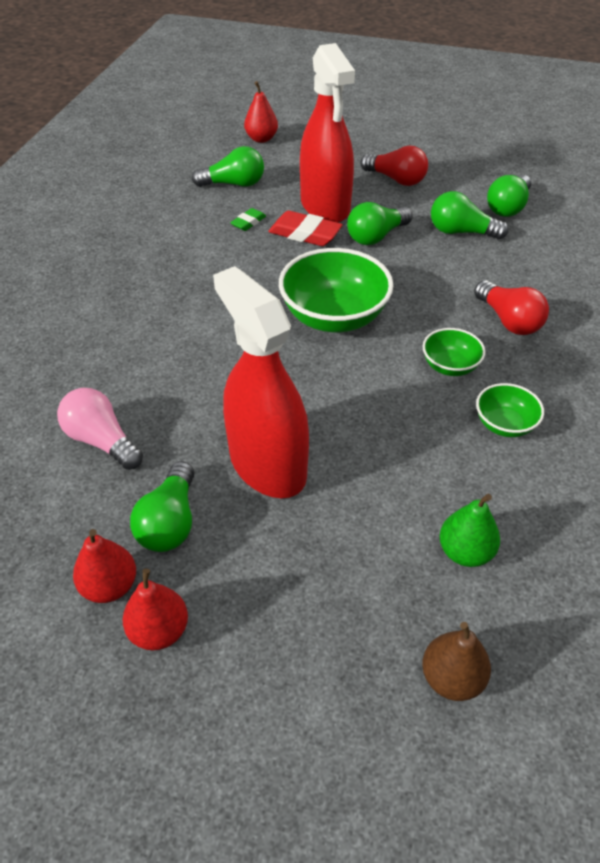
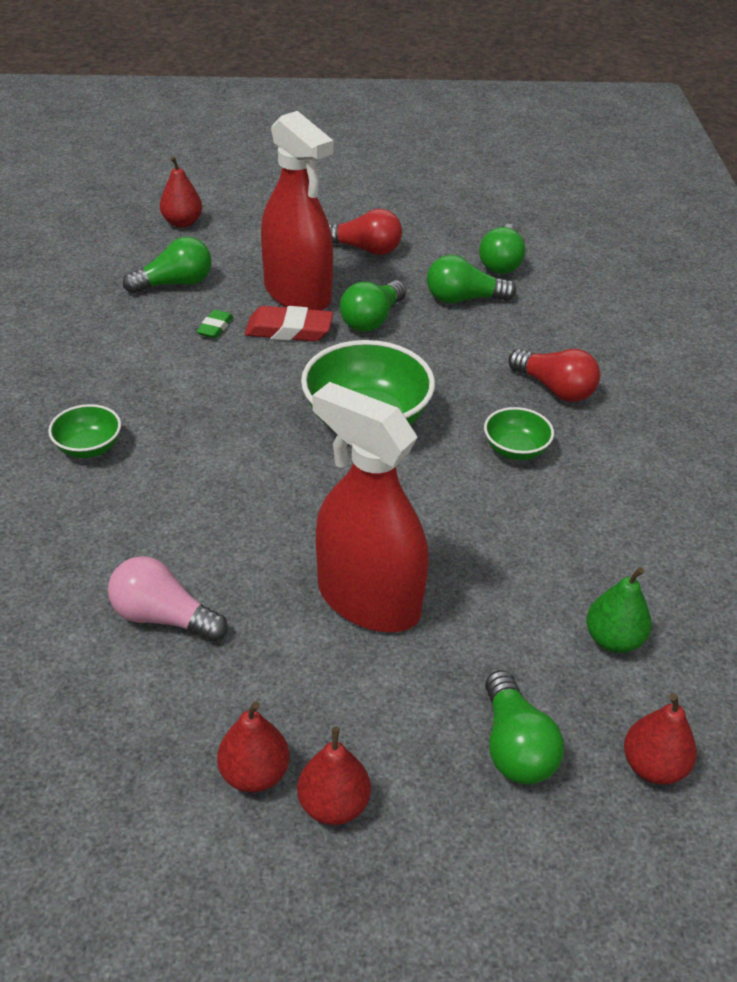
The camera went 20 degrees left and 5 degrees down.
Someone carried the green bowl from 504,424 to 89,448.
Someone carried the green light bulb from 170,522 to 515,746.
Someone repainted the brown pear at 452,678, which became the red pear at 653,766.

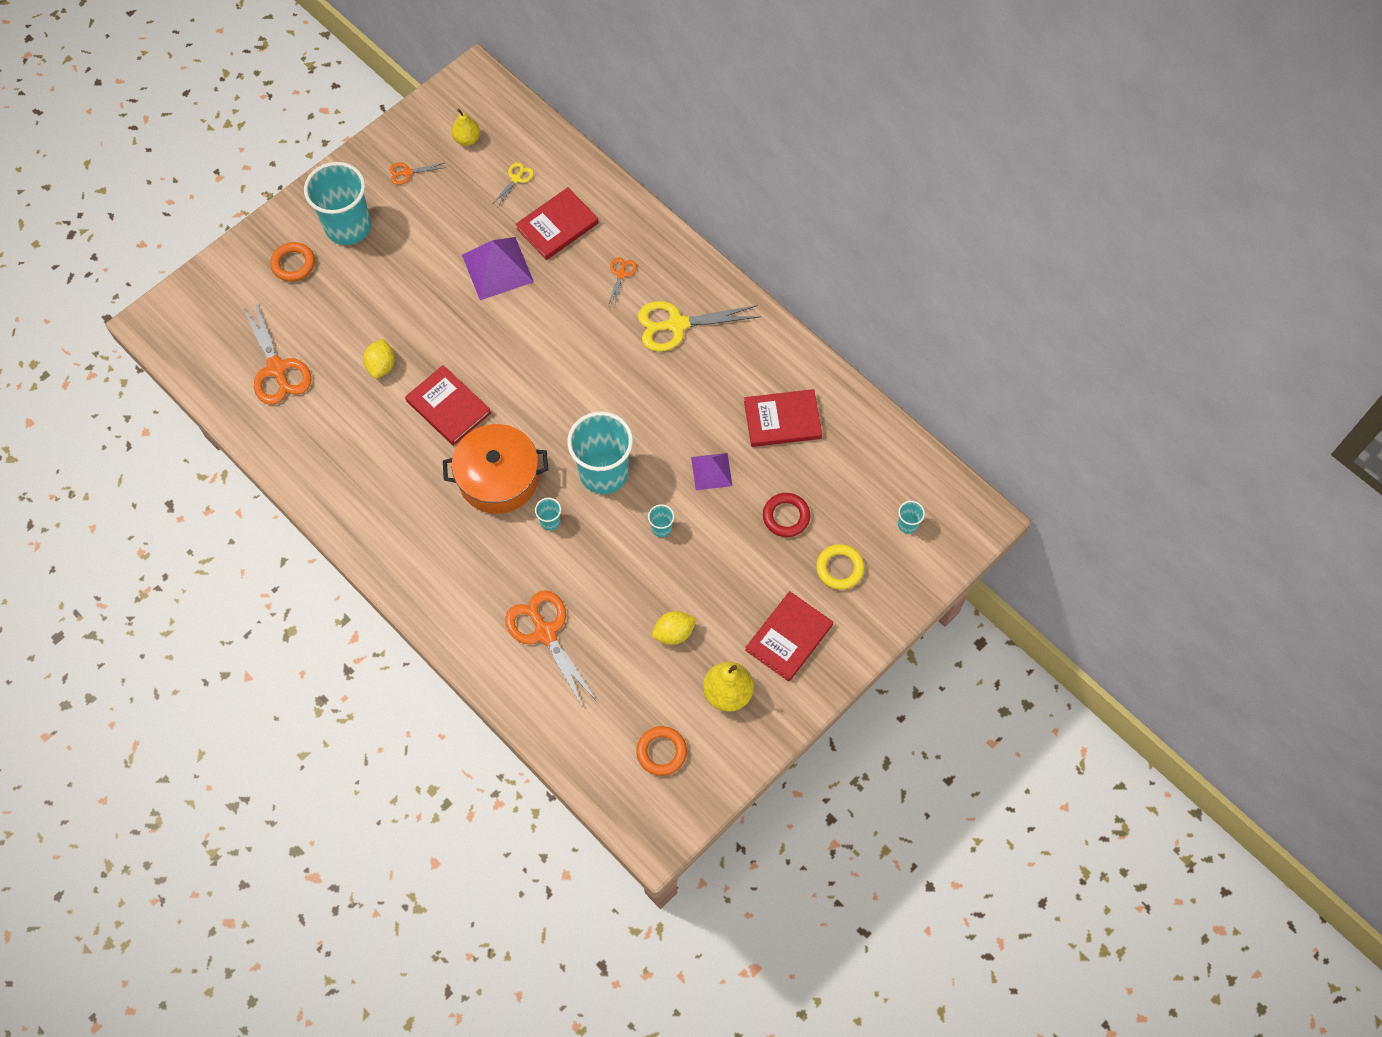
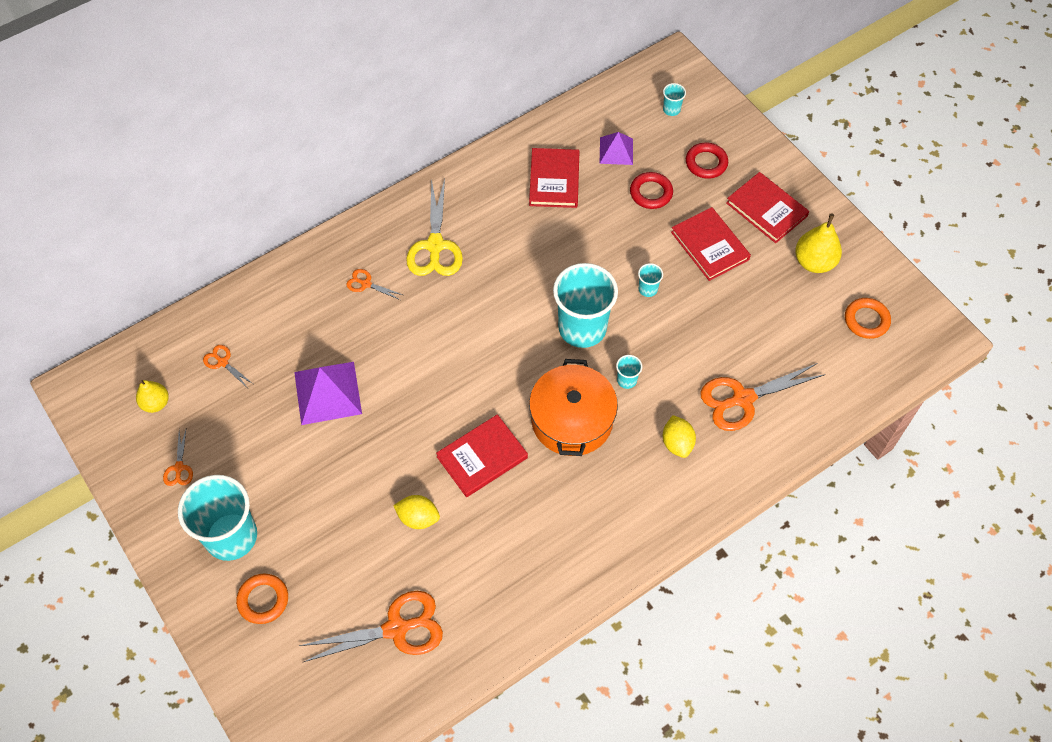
The camera went 80 degrees left and 5 degrees down.
Someone repainted the yellow scissors at 516,179, which became the orange scissors at 223,362.
Someone carried the purple pyramid from 711,471 to 616,151.
Someone carried the yellow lemon from 674,633 to 677,443.
Someone carried the red book from 557,226 to 710,246.
Someone repainted the yellow ring at 839,568, which became the red ring at 706,163.

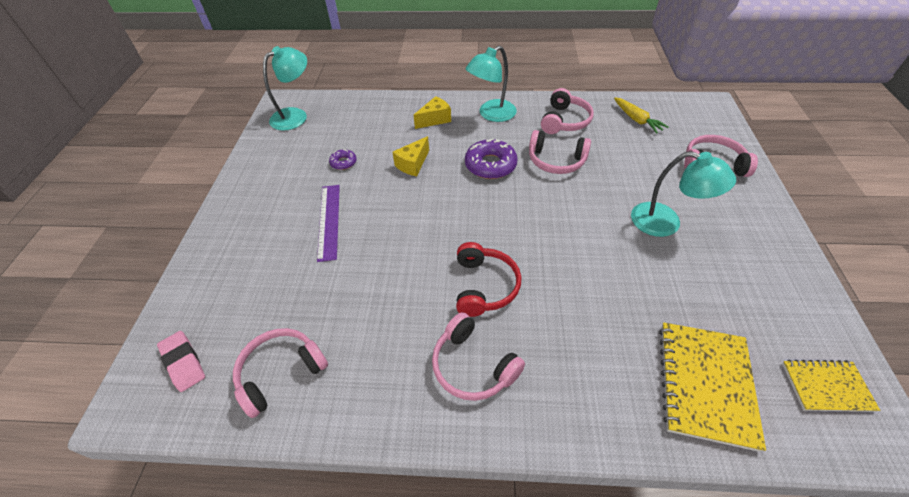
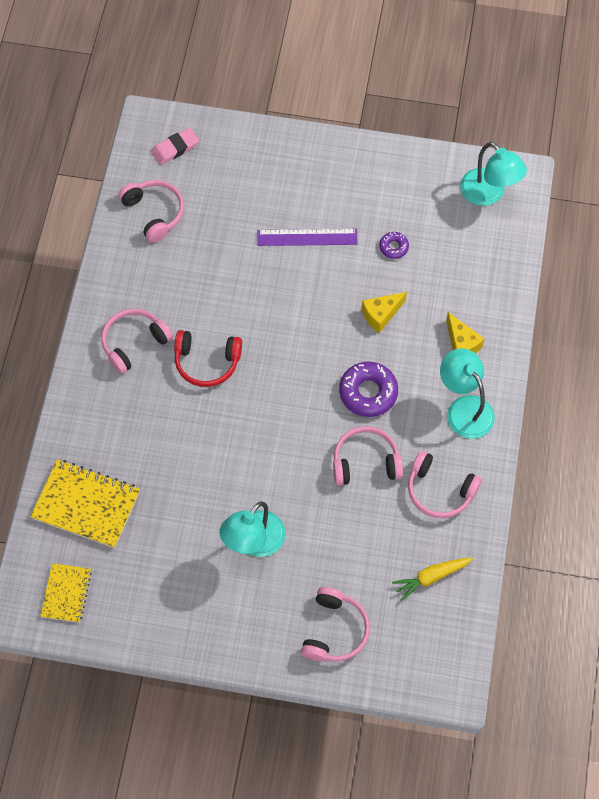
The camera went 95 degrees right and 15 degrees up.
Someone rotated the pink headphones at 556,161 by 60 degrees clockwise.
Someone rotated the yellow cheese at 413,164 by 75 degrees counterclockwise.

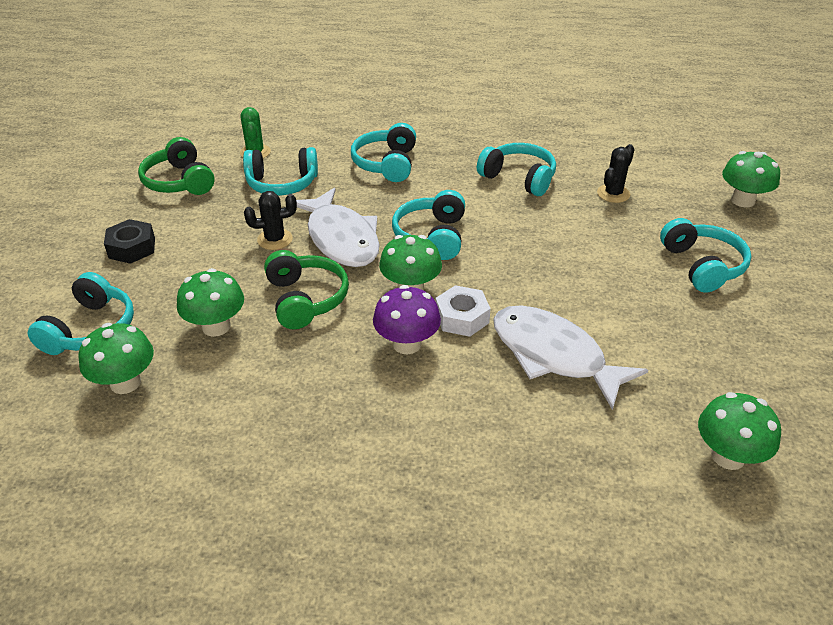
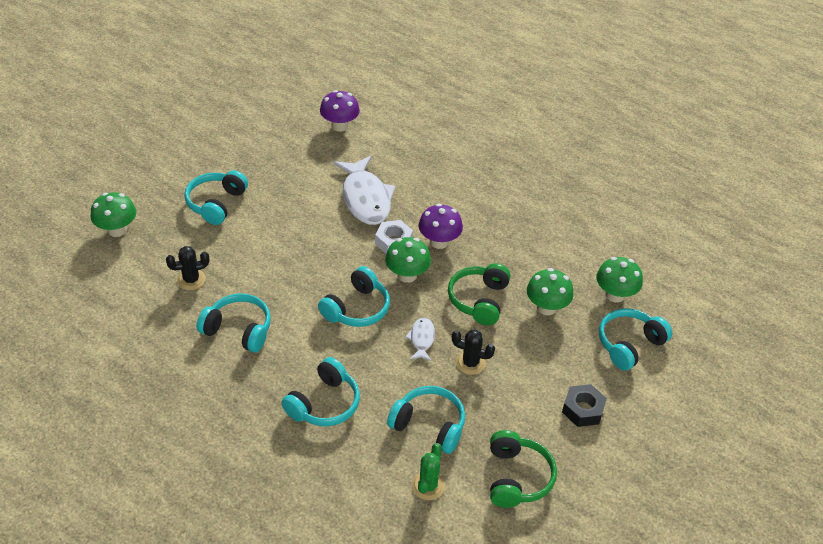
The camera went 150 degrees left and 5 degrees up.
Someone rotated the turquoise headphones at 518,178 by 135 degrees clockwise.
Someone repainted the green mushroom at 728,456, which became the purple mushroom at 340,126.
Someone scaled the white fish at 341,238 by 0.48.

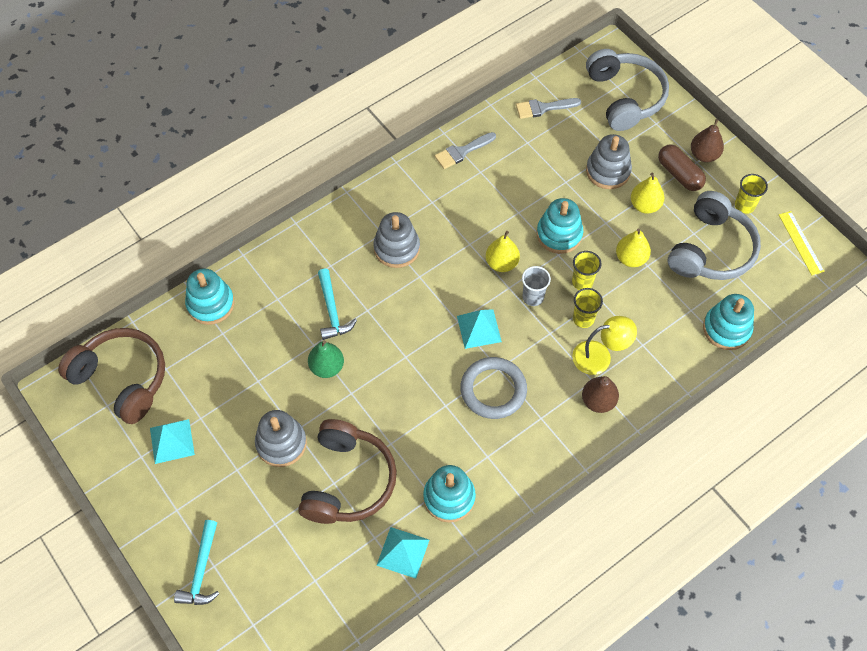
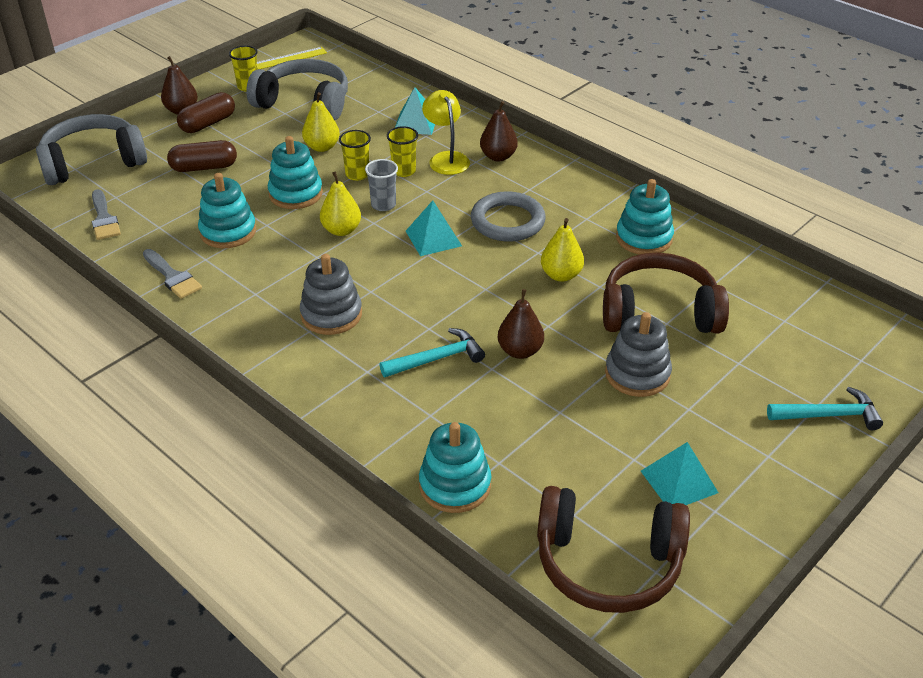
The camera went 100 degrees left and 20 degrees down.
Someone swapped the grey stacking toy at 608,171 for the brown capsule at 204,167.
Someone carried the turquoise stacking toy from 726,329 to 228,232.
Someone carried the turquoise pyramid from 403,552 to 416,123.
Someone repainted the green pear at 327,367, which became the brown pear at 520,351.
Someone rotated the brown headphones at 122,379 by 105 degrees counterclockwise.
Someone carried the yellow pear from 645,205 to 561,275.

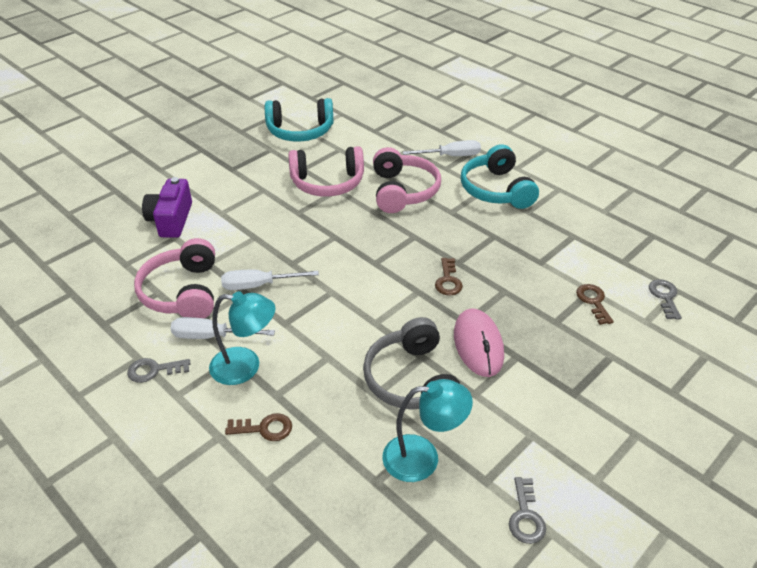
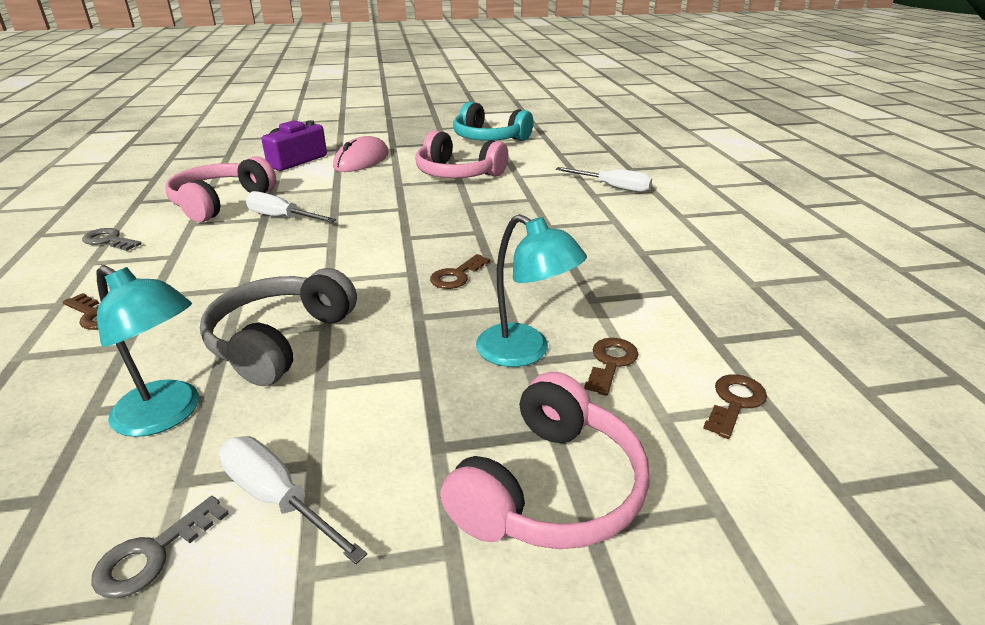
The camera went 35 degrees right and 10 degrees down.
Someone carried the white screwdriver from 211,336 to 277,499.
Someone carried the pink mouse from 478,345 to 361,160.
Someone carried the pink headphones from 402,191 to 549,488.
Someone carried the turquoise lamp from 245,367 to 525,352.
Someone repainted the grey key at 664,297, which became the brown key at 735,402.
Someone took away the turquoise headphones at 496,190.

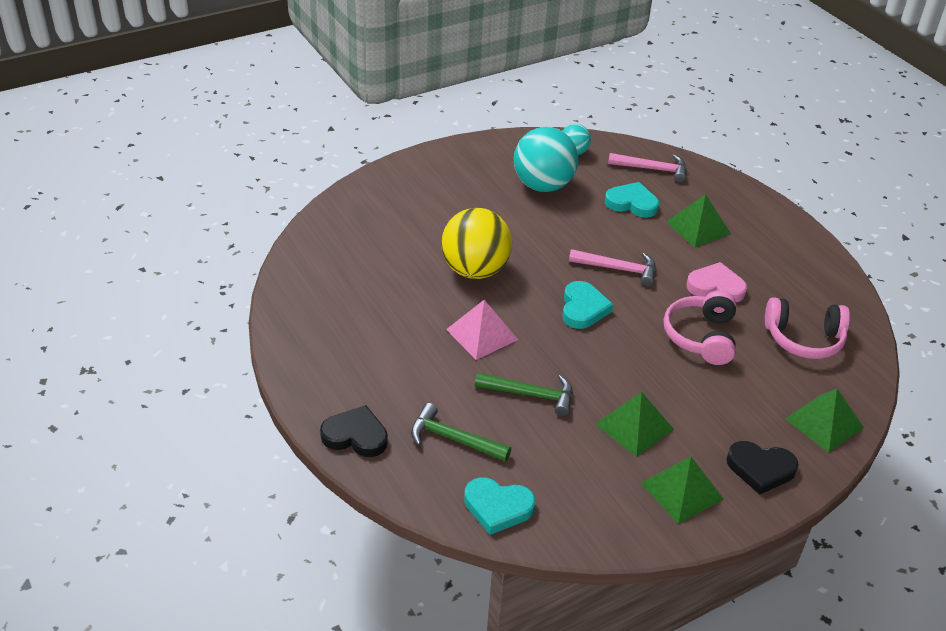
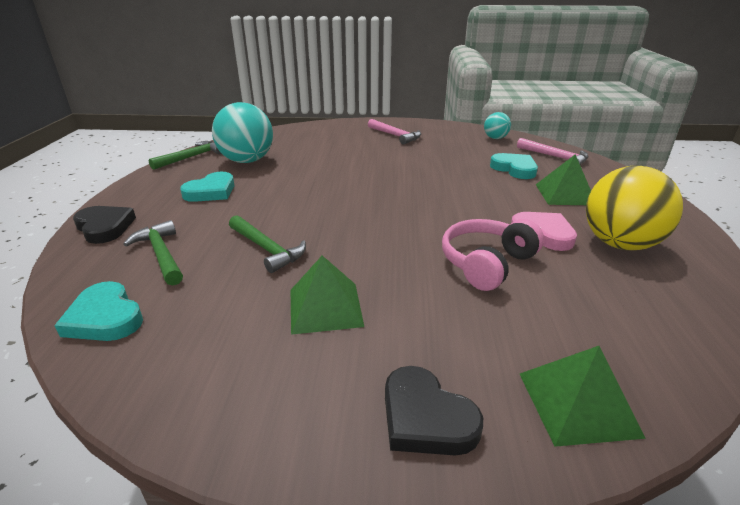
The camera went 35 degrees right and 10 degrees down.
Someone put down the green hammer at 191,157.
Someone carried the turquoise heart from 583,308 to 211,191.
Someone carried the turquoise ball from 543,185 to 247,161.
Someone carried the pink hammer from 618,269 to 395,136.
Someone carried the yellow ball from 475,270 to 619,244.
Someone took away the pink pyramid at 481,334.
Someone took away the green pyramid at 682,490.
Someone took away the pink headphones at 803,339.

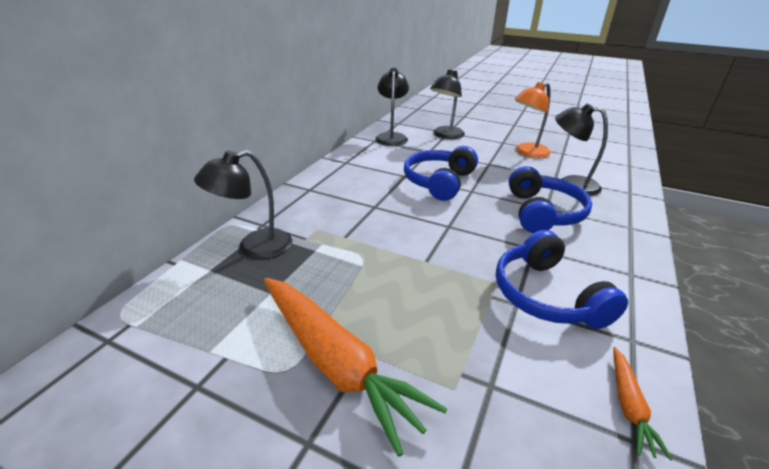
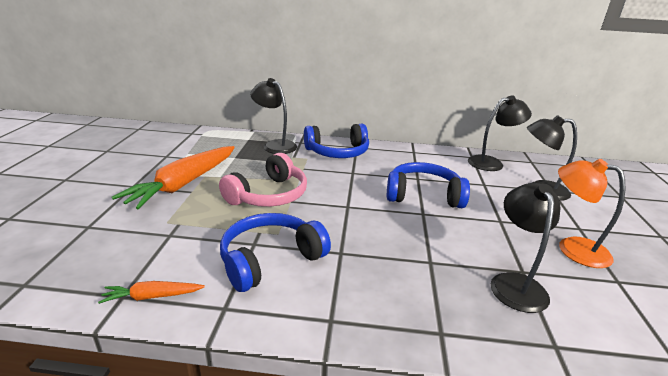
The camera went 70 degrees right and 5 degrees down.
Someone put down the pink headphones at 269,195.
Someone carried the blue headphones from 543,213 to 337,152.

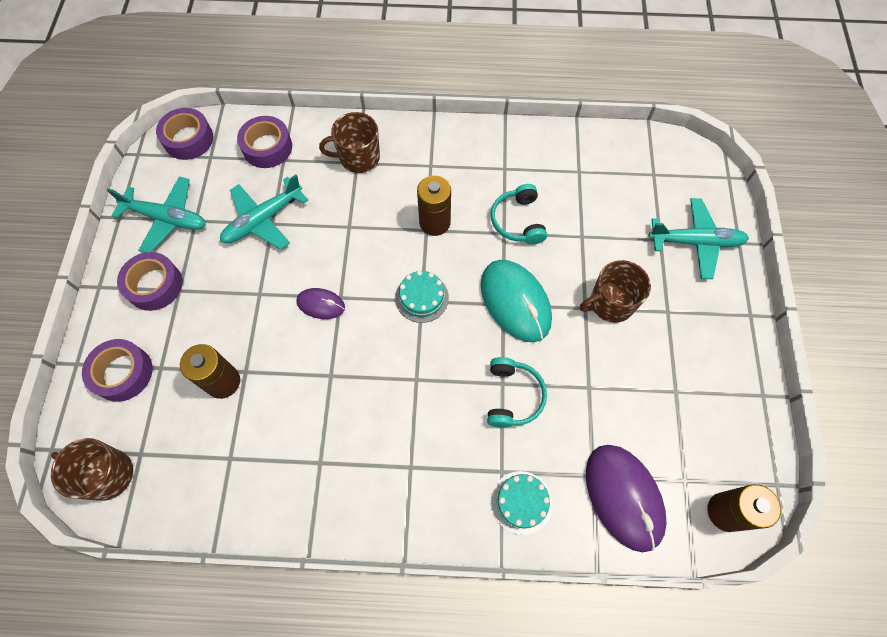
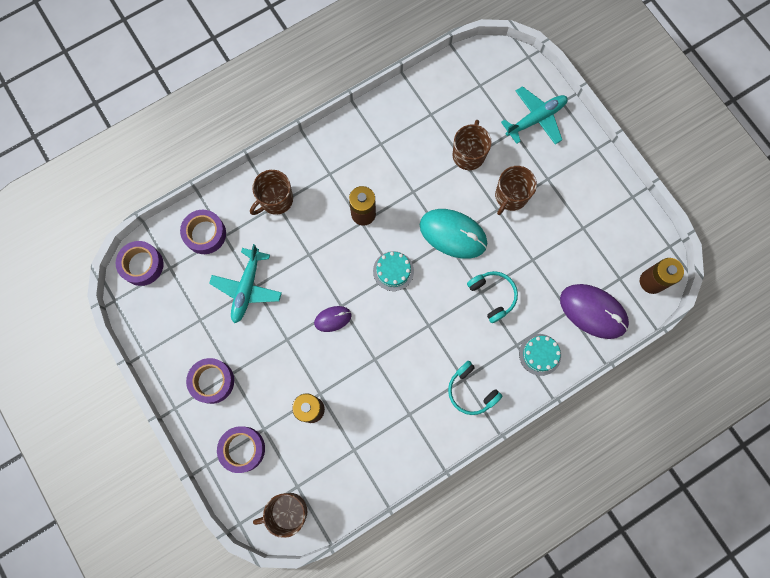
The camera went 35 degrees left and 10 degrees up.
Someone carried the turquoise headphones from 518,221 to 471,391.
Someone put down the brown mug at 468,154.
Someone took away the turquoise plane at 167,219.

